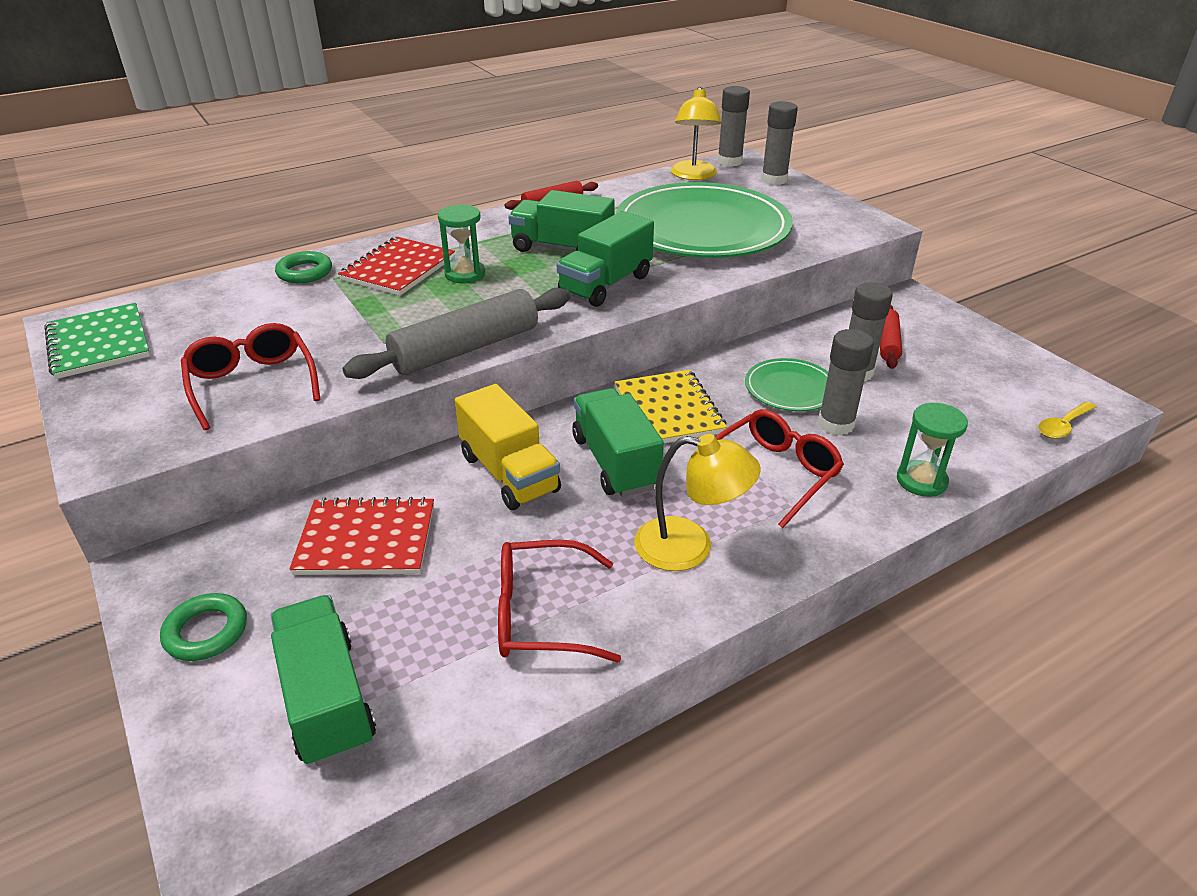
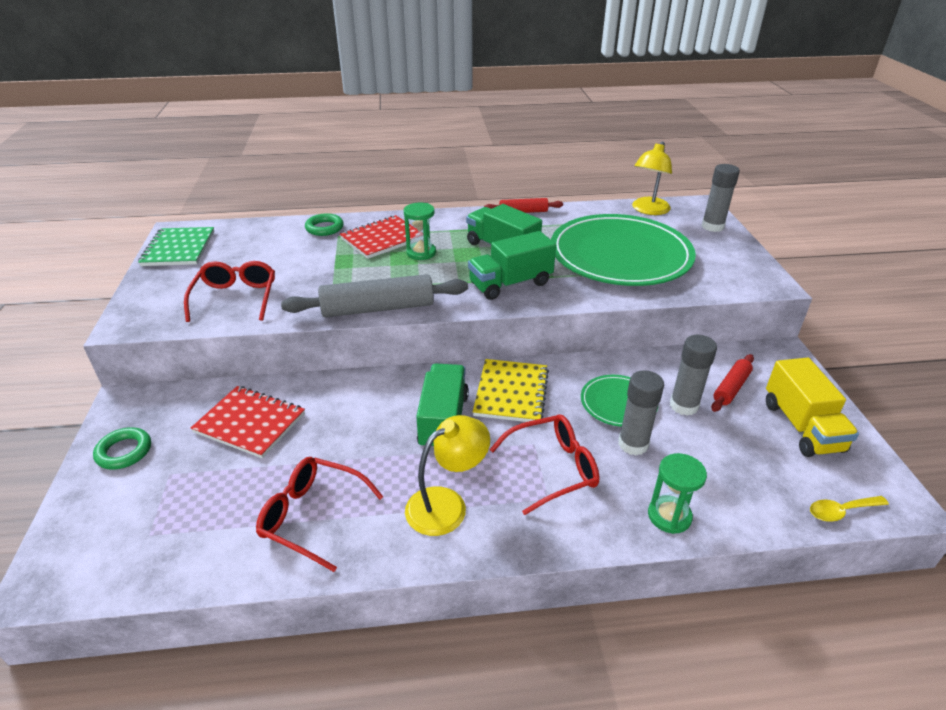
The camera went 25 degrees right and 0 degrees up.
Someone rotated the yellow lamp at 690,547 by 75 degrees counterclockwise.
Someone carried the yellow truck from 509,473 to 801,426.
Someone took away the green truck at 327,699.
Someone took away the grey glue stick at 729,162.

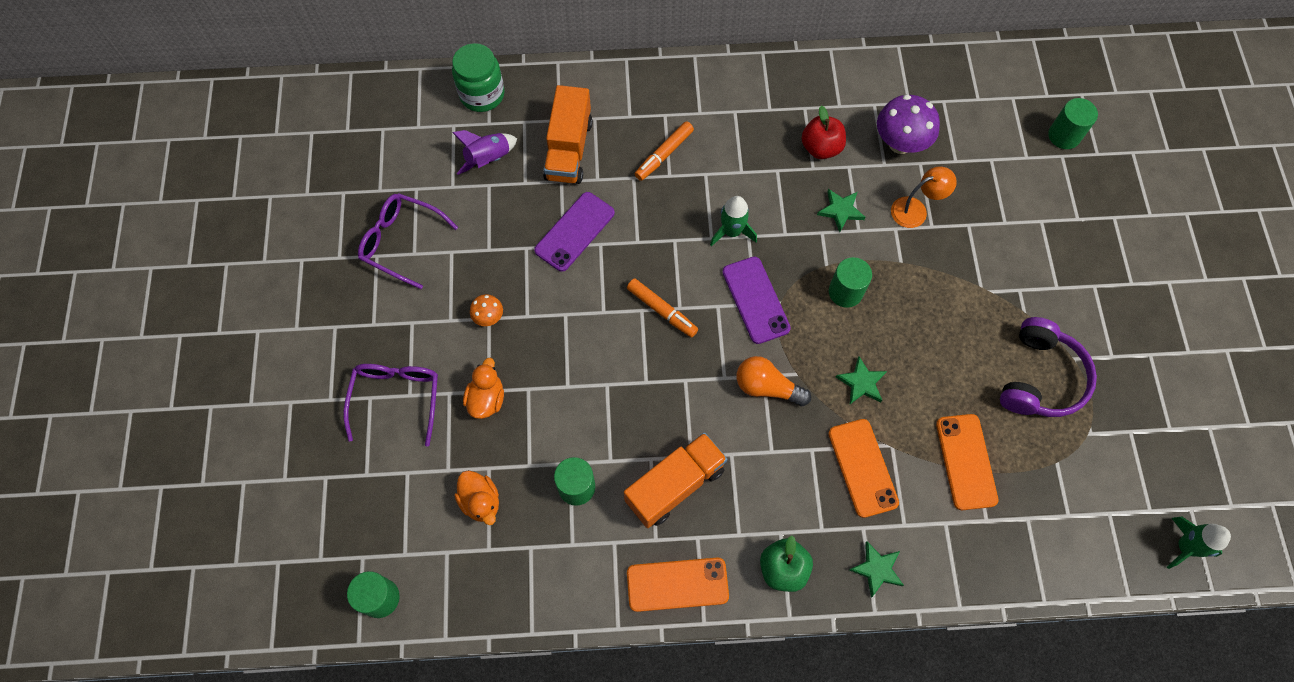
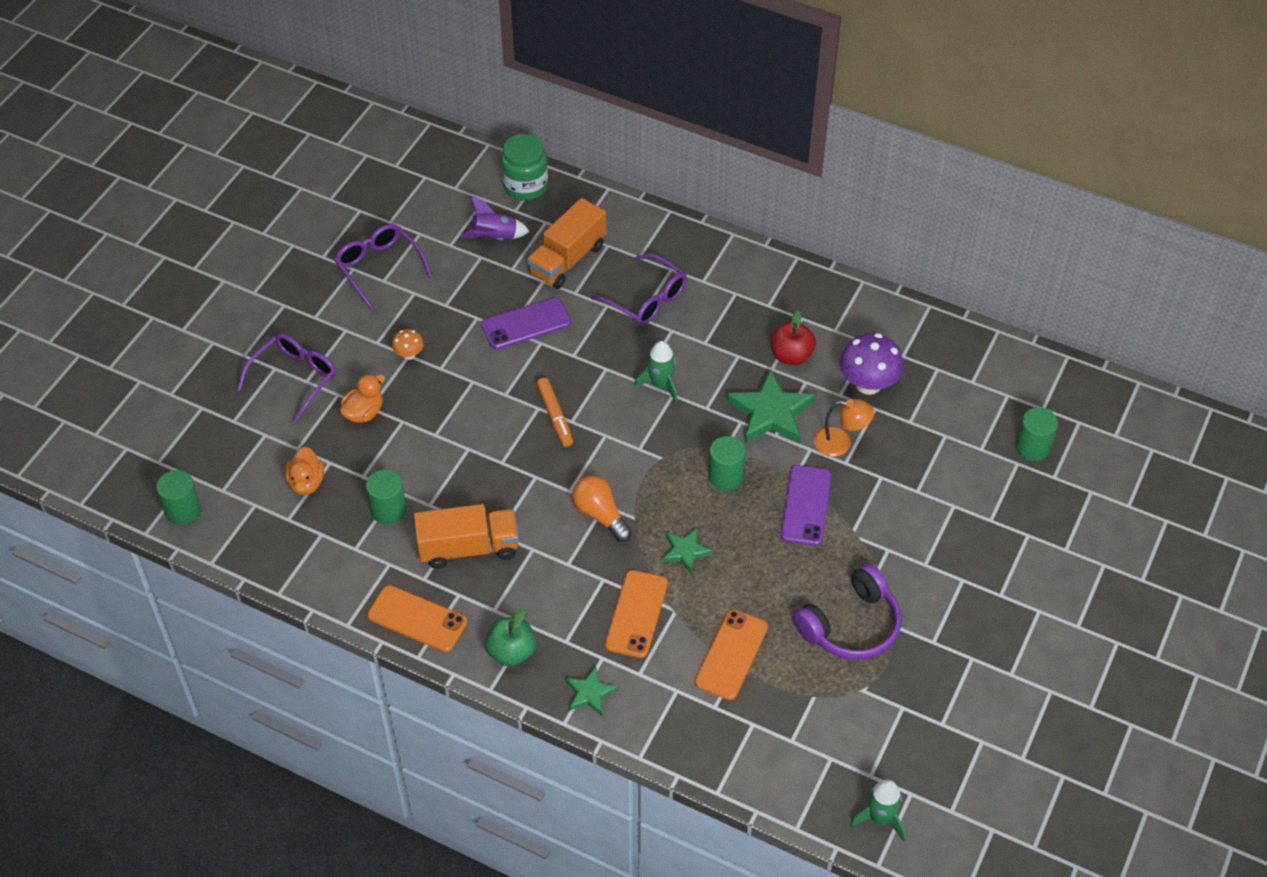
The camera went 30 degrees right and 15 degrees down.
Someone swapped the orange marker at 664,154 for the purple glasses at 646,299.
Someone scaled the green star at 841,210 by 1.81.
Someone carried the purple phone from 755,300 to 805,505.

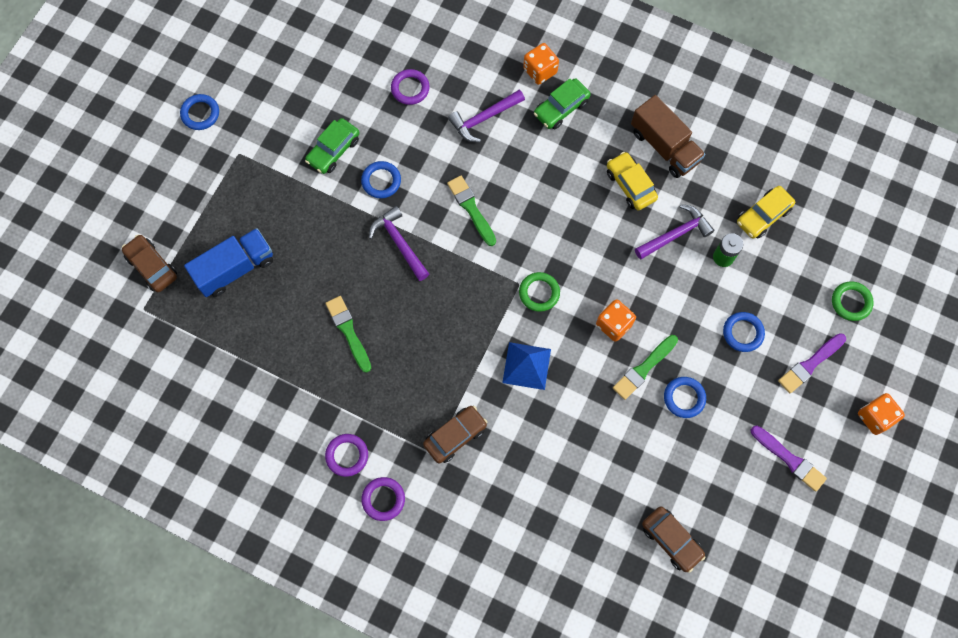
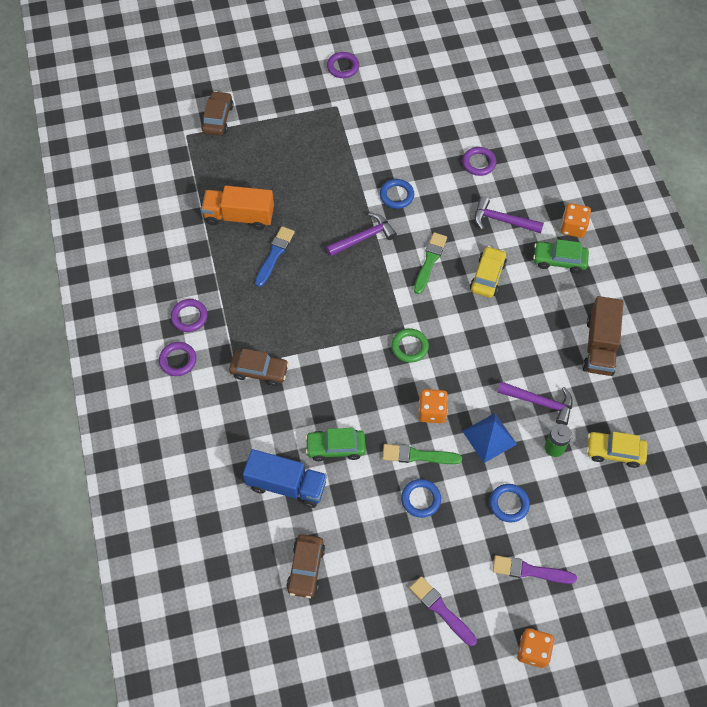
The camera went 50 degrees right and 10 degrees down.
Someone put down the orange truck at 239,216.
Someone carried the blue truck from 235,268 to 286,485.
Someone repainted the green brush at 348,331, which became the blue brush at 274,255.
Someone carried the green car from 333,150 to 335,447.
Someone rotated the purple hammer at 399,243 by 45 degrees clockwise.
Someone repainted the blue ring at 200,113, which became the purple ring at 343,67.
Someone rotated the purple brush at 789,459 by 135 degrees clockwise.
Someone carried the blue pyramid from 526,365 to 489,437.
Someone carried the yellow car from 630,185 to 487,276.
Someone took away the green ring at 851,302.

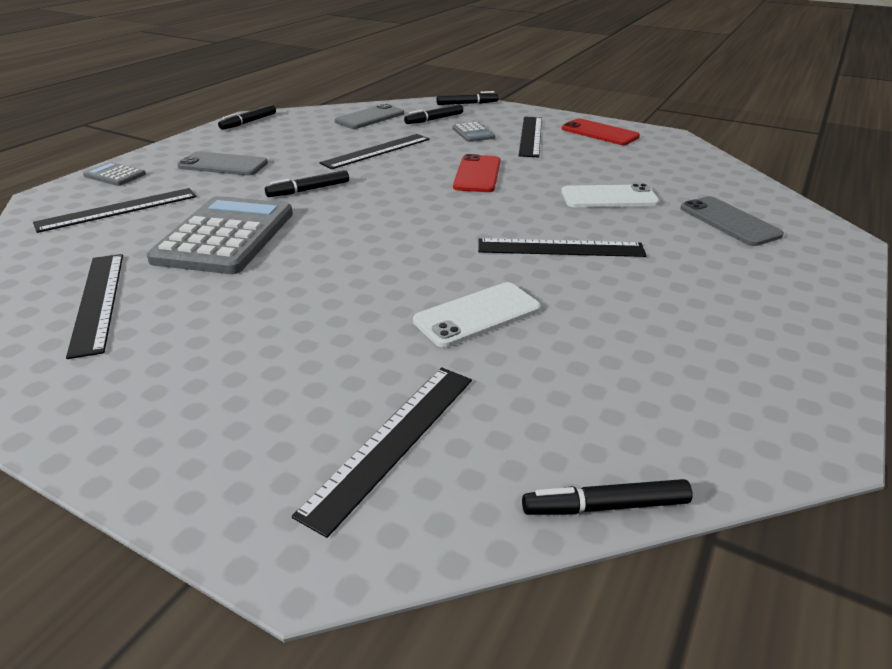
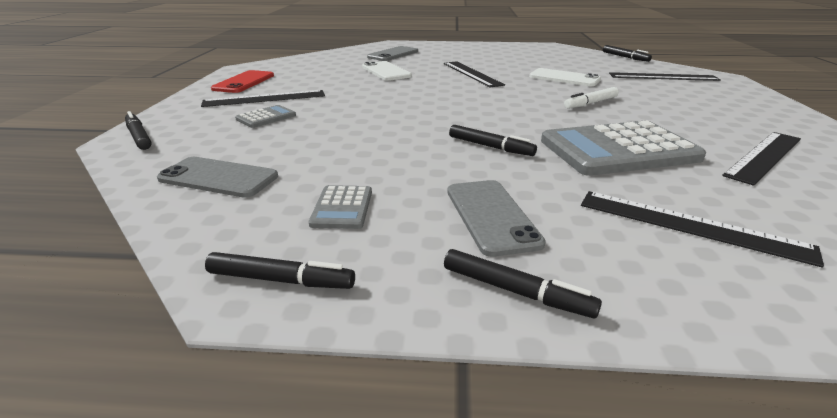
The camera went 115 degrees left and 5 degrees down.
Someone carried the grey calculator from 115,175 to 342,208.
Someone carried the black marker from 434,119 to 515,291.
Someone put down the white marker at 591,103.
Someone took away the black ruler at 377,151.
Someone took away the red phone at 477,174.

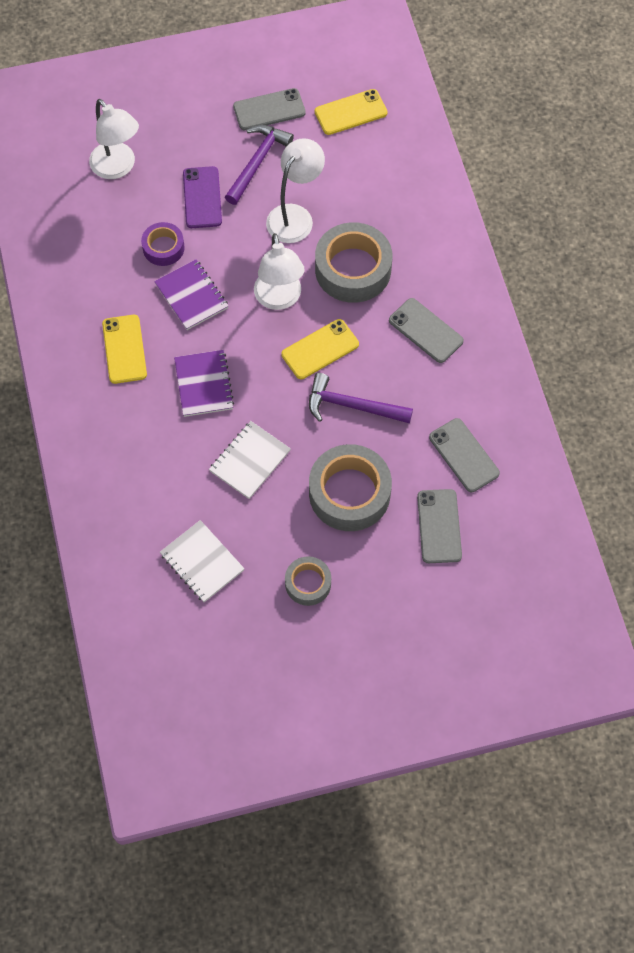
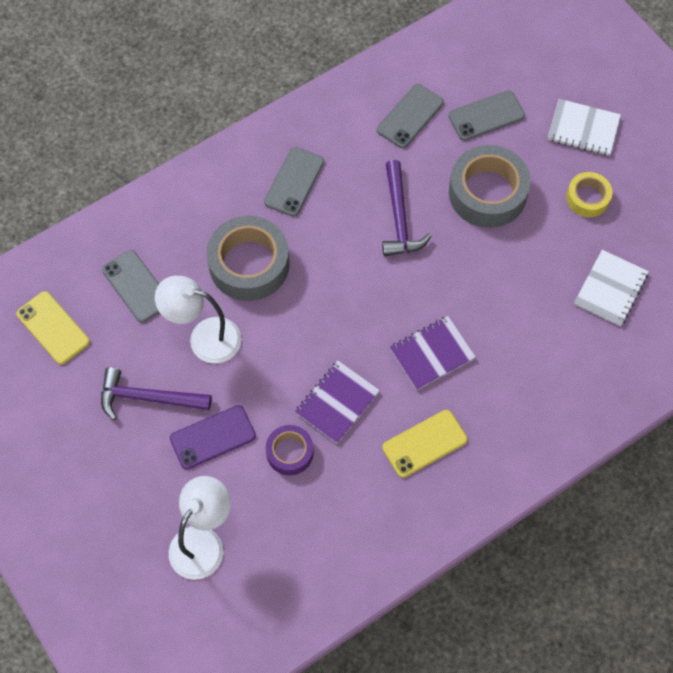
The camera went 110 degrees left and 0 degrees up.
Someone carried the grey phone from 269,109 to 136,286.
Someone carried the white notebook from 250,461 to 583,128.
Someone repainted the grey tape at 308,583, which became the yellow tape at 587,198.
Someone took away the white lamp at 279,299.
Someone took away the yellow phone at 320,349.

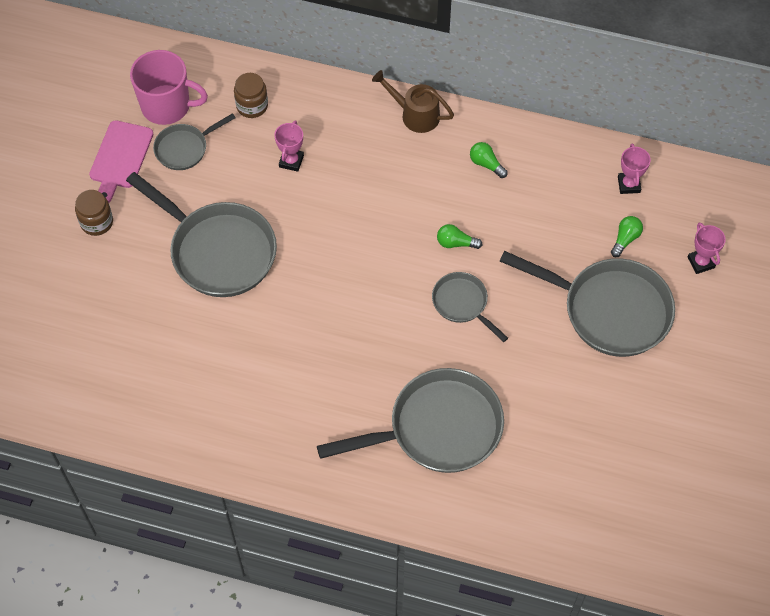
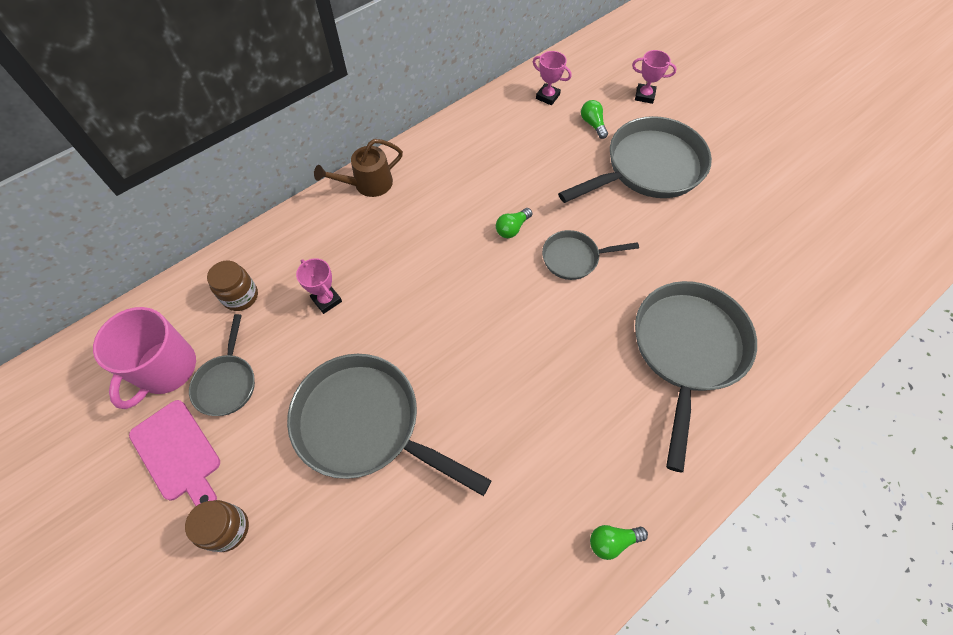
The camera went 55 degrees left and 0 degrees up.
Someone rotated the pink mug at 167,106 by 150 degrees clockwise.
Someone rotated the grey pan at 218,251 by 135 degrees counterclockwise.
Someone carried the green light bulb from 486,164 to 612,541.

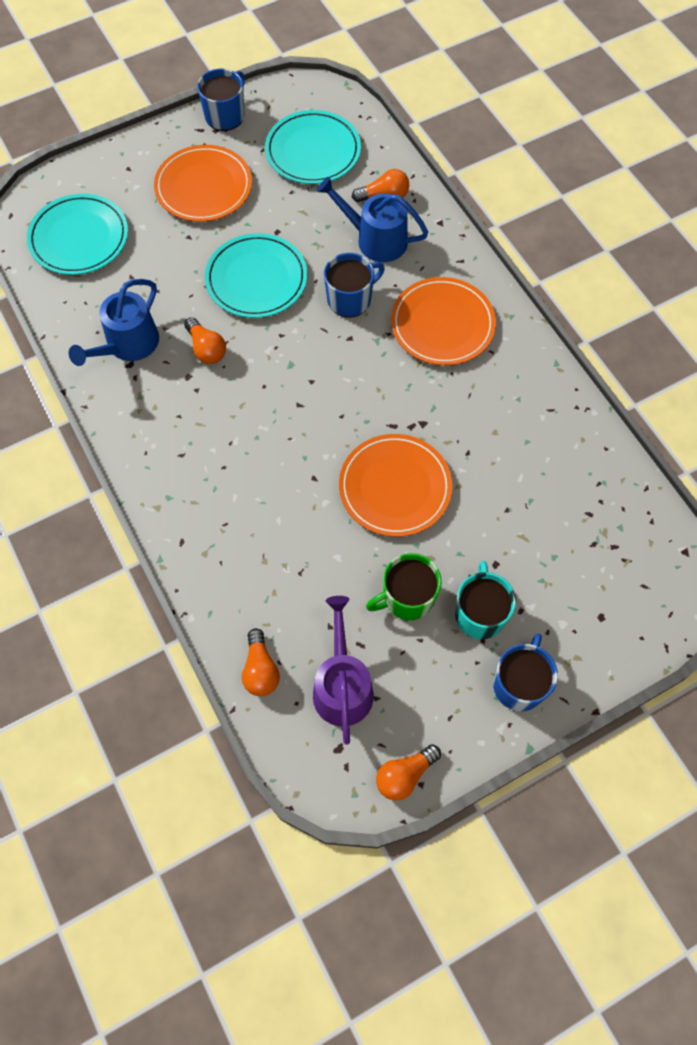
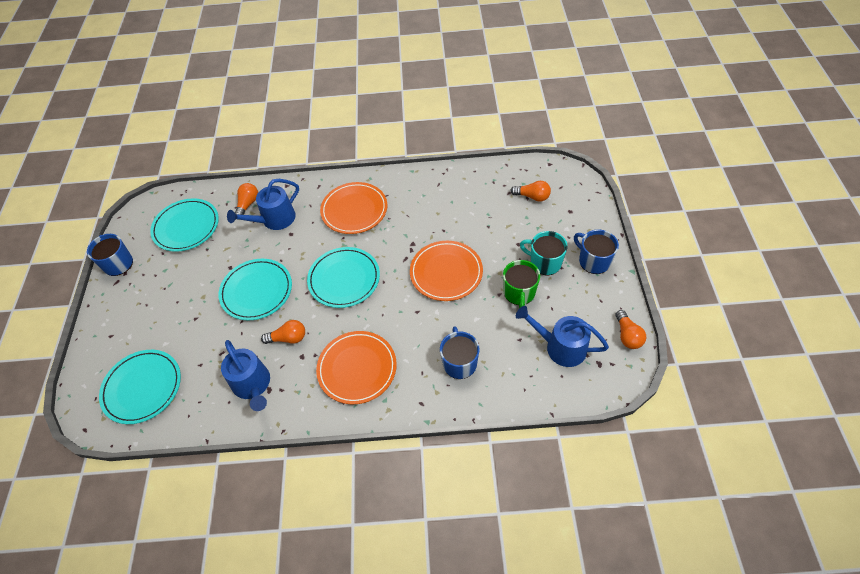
The camera went 60 degrees left and 10 degrees down.
Someone put down the turquoise plate at 344,279.
Someone carried the orange plate from 204,187 to 357,368.
Someone carried the blue mug from 350,299 to 459,362.
Someone carried the orange light bulb from 260,670 to 532,196.
Someone repainted the purple watering can at 342,686, which became the blue watering can at 560,347.

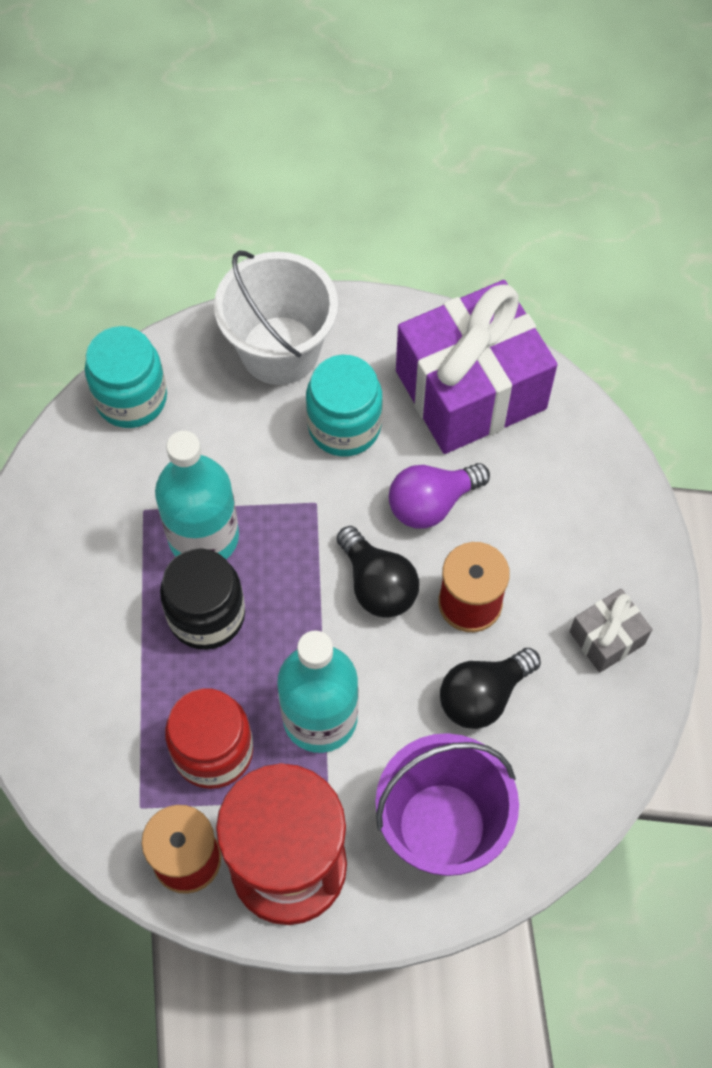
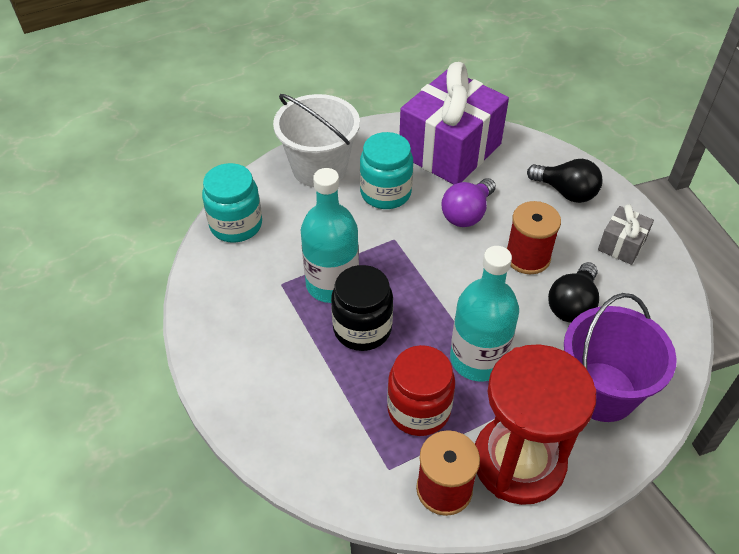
The camera went 25 degrees left and 15 degrees down.
Someone carried the black light bulb from 377,585 to 566,192.

